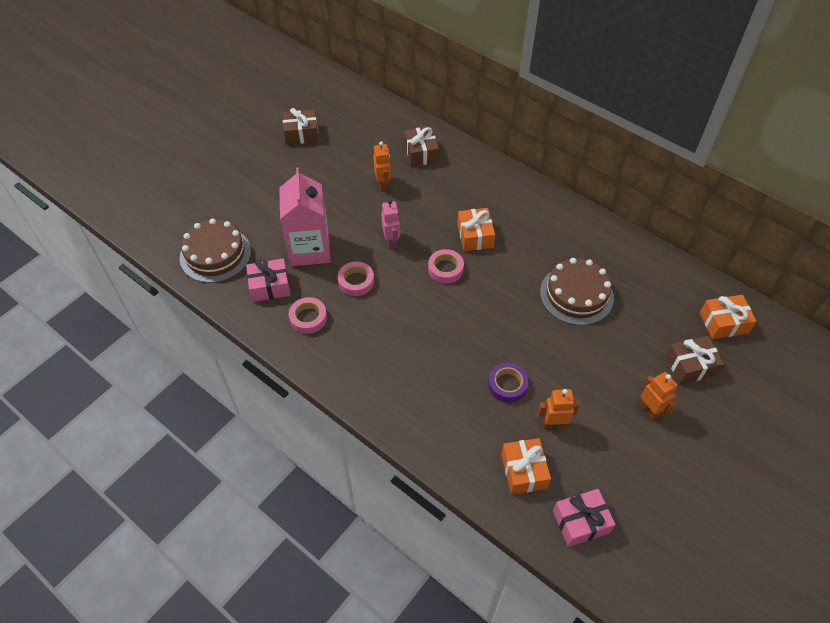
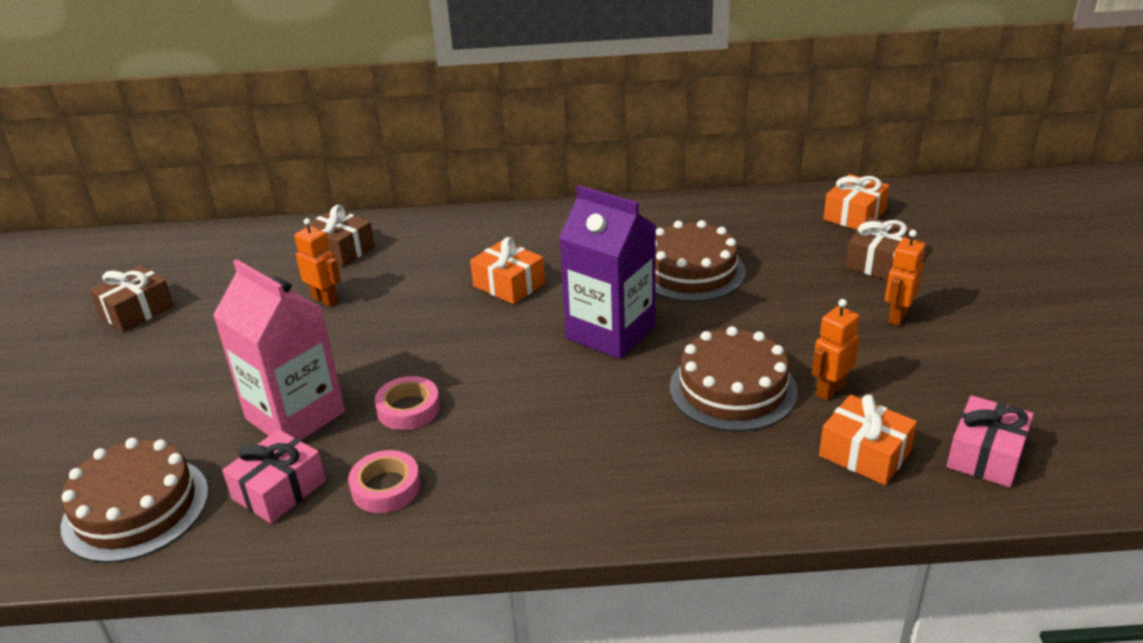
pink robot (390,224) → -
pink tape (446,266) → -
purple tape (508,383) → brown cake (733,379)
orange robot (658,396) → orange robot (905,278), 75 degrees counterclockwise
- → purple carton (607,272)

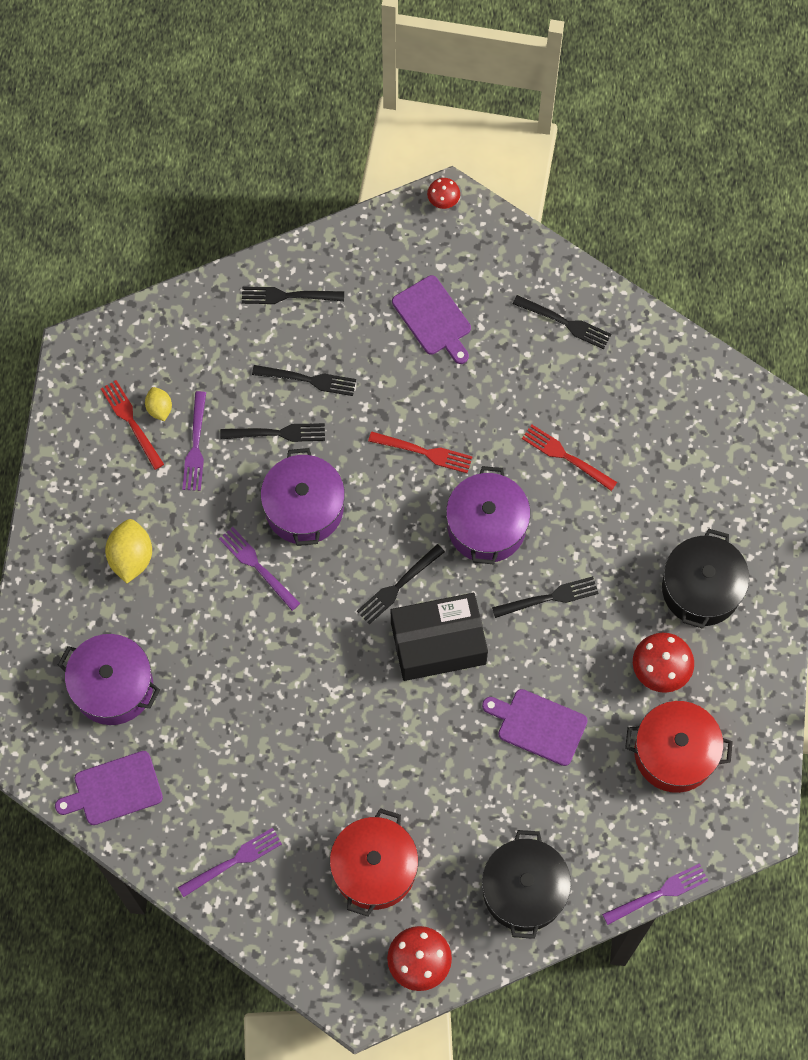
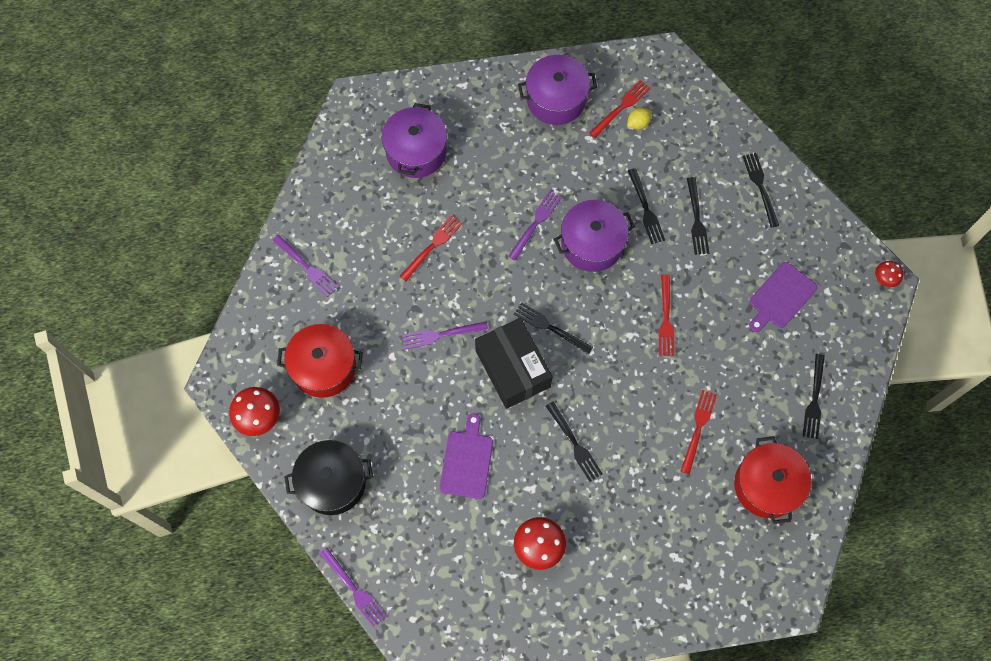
purple cutting board (109,788) → -
yellow lemon (128,551) → -
purple fork (194,441) → purple fork (445,335), shifted
purple pot (488,515) → purple pot (557,90), shifted
red pot (679,747) → red pot (772,480), shifted
black pot (705,579) → -
- → red fork (431,248)

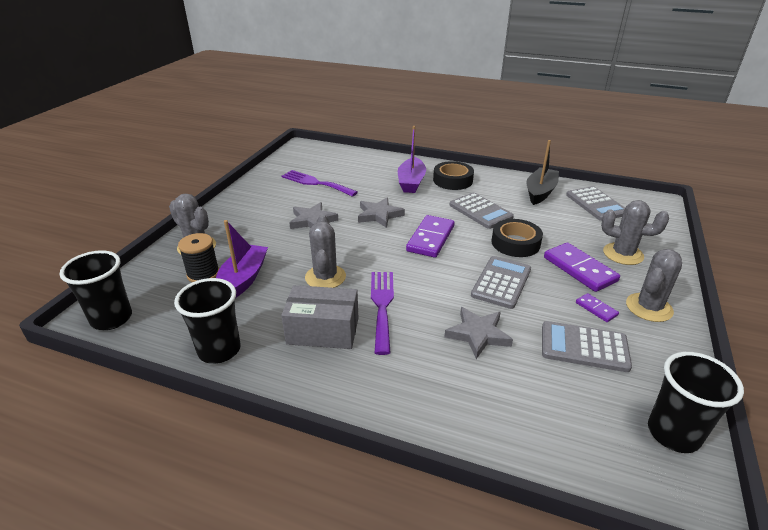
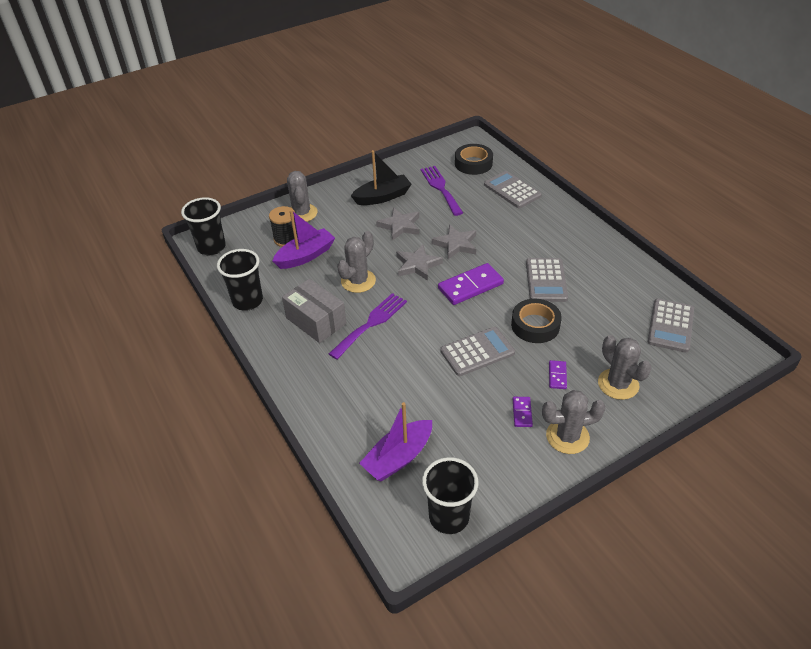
purple boat (412,159) → purple boat (395,441), shifted
black tape (453,175) → black tape (474,159), shifted
grey star (479,333) → grey star (419,262), shifted
black boat (543,172) → black boat (381,177), shifted
grey calculator (587,346) → grey calculator (512,189), shifted
purple domino (582,267) → purple domino (558,374), x0.50

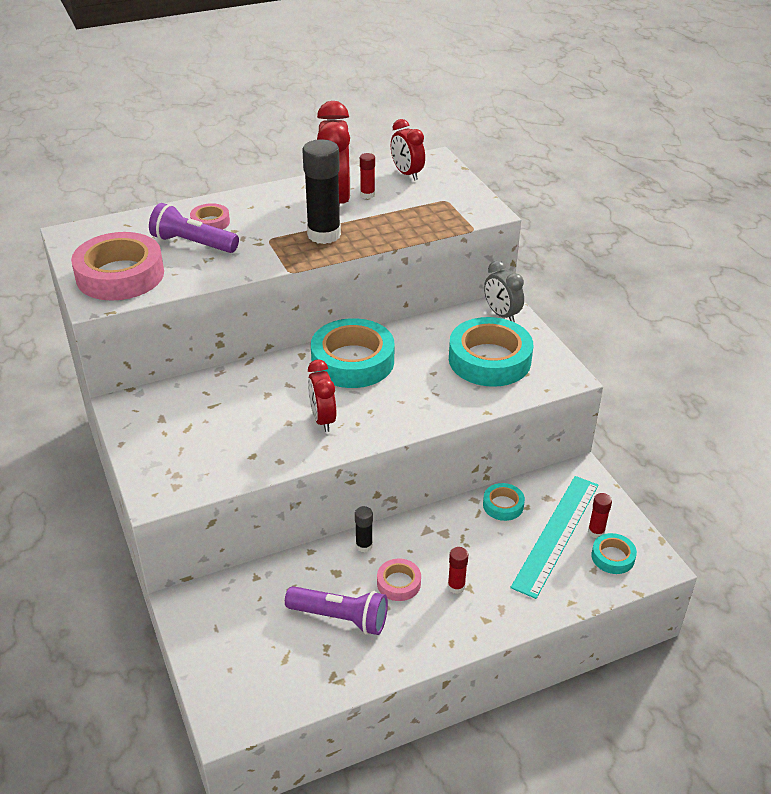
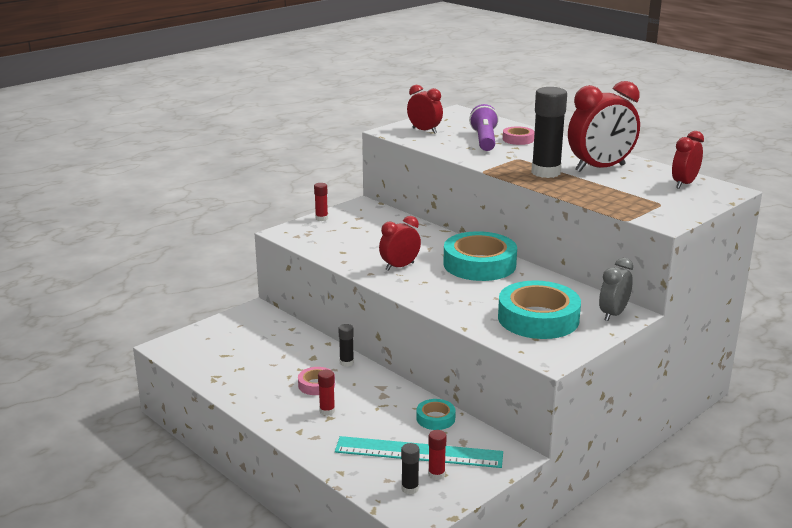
pink tape (117,266) → red clock (425,109)
purple flashlight (336,610) → -
red glue stick (367,176) → red glue stick (321,202), shifted
turquoise tape (614,553) → black glue stick (410,469)

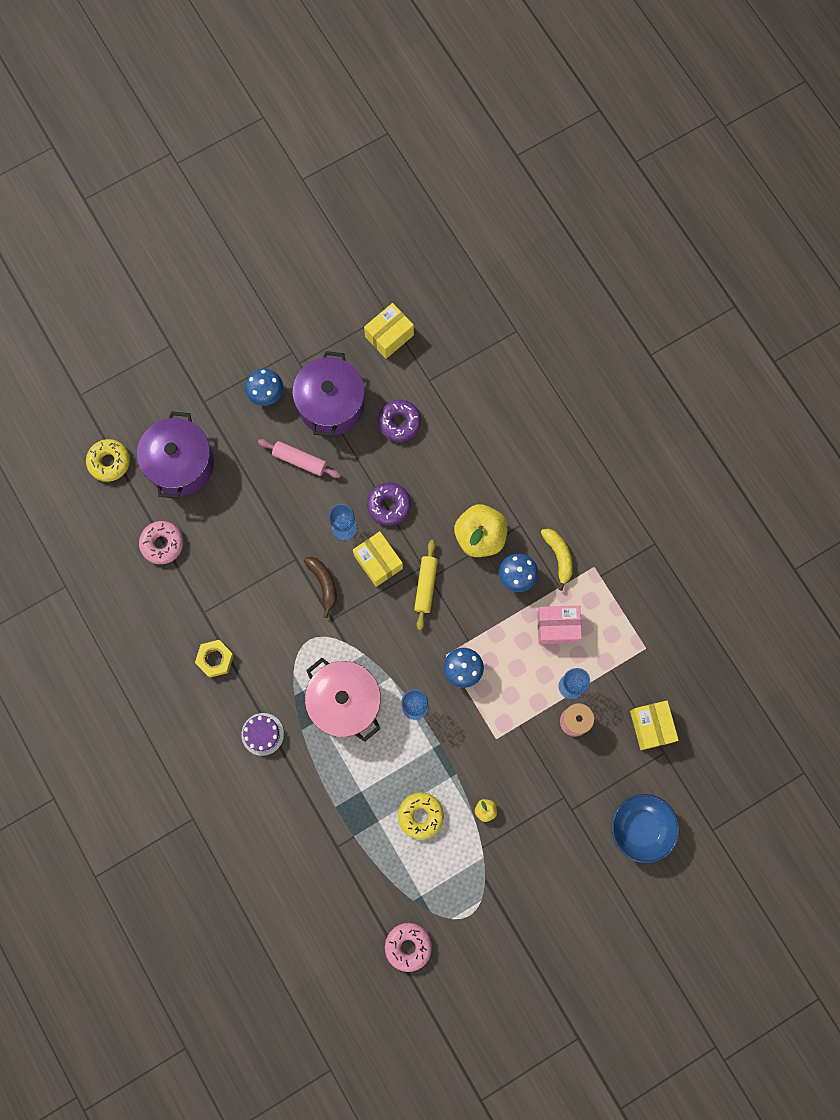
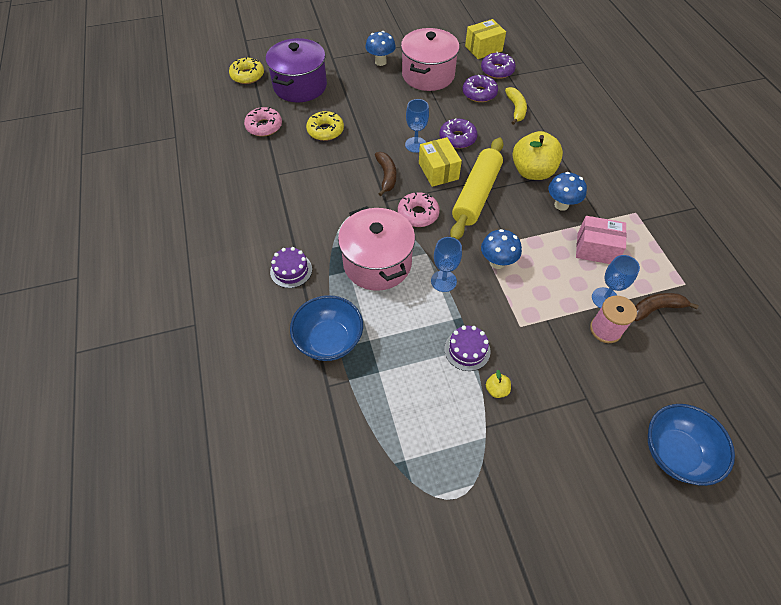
yellow nut (214,659) → -
pink rolling pin (299,458) → -
purple pot (328,394) → pink pot (430,59)
pink donut (408,947) → pink donut (419,209), shifted
yellow donut (421,815) → yellow donut (325,126), shifted
yellow rolling pin (426,585) → yellow rolling pin (476,189), x1.71
yellow banana (557,560) → yellow banana (516,106), shifted
yellow box (654,725) → -
- → blue bowl (326,328)
- → purple cake (467,348)
- → purple donut (498,65)
- → brown banana (666,307)

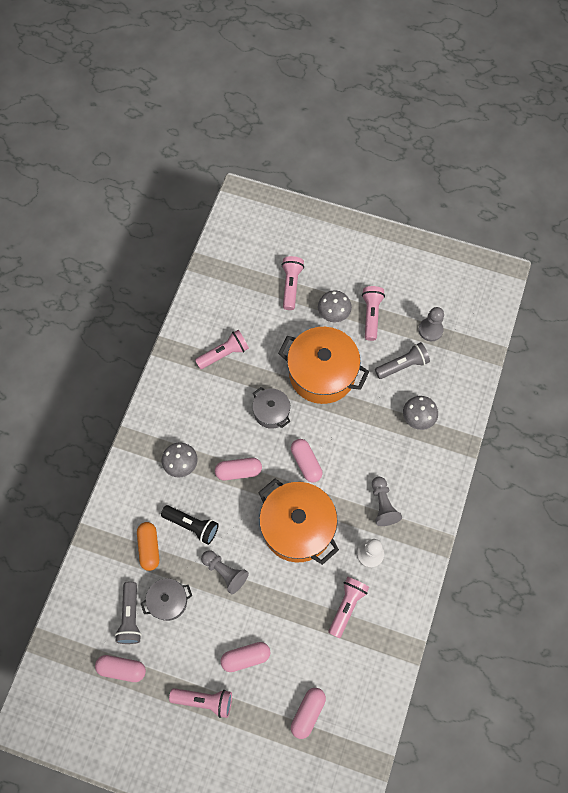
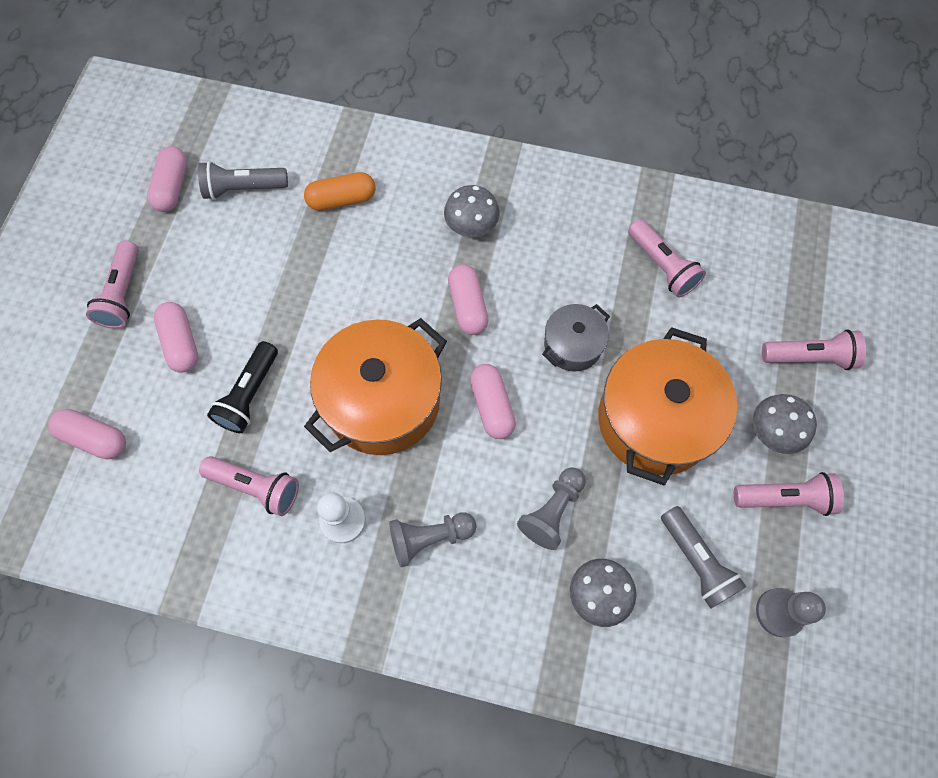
grey pot (166,599) → -
black flashlight (190,525) → black flashlight (242,387), shifted
grey pawn (225,572) → grey pawn (551,508), shifted
pink capsule (306,460) → pink capsule (493,401), 75 degrees counterclockwise

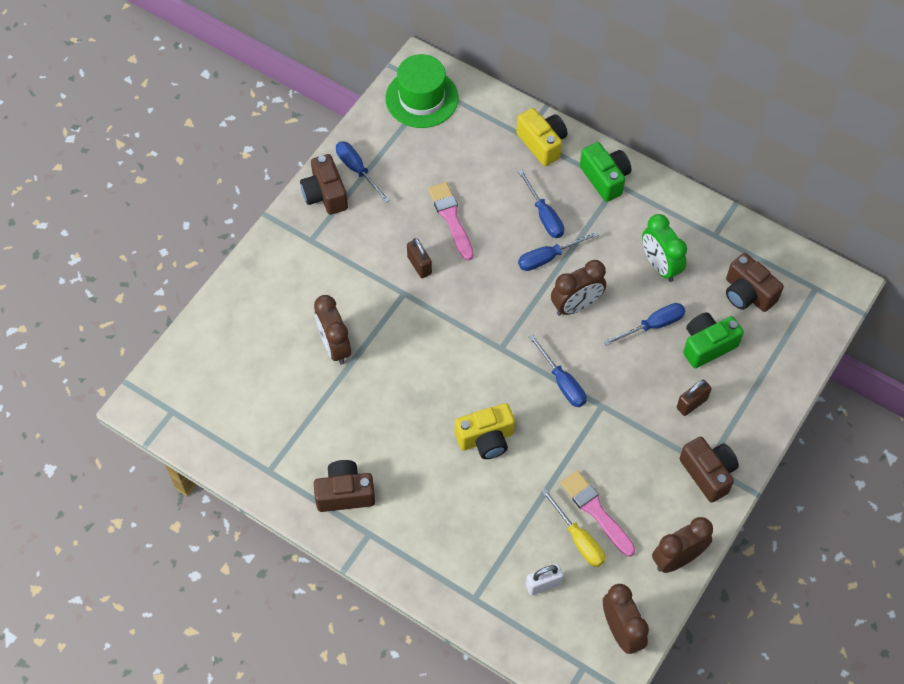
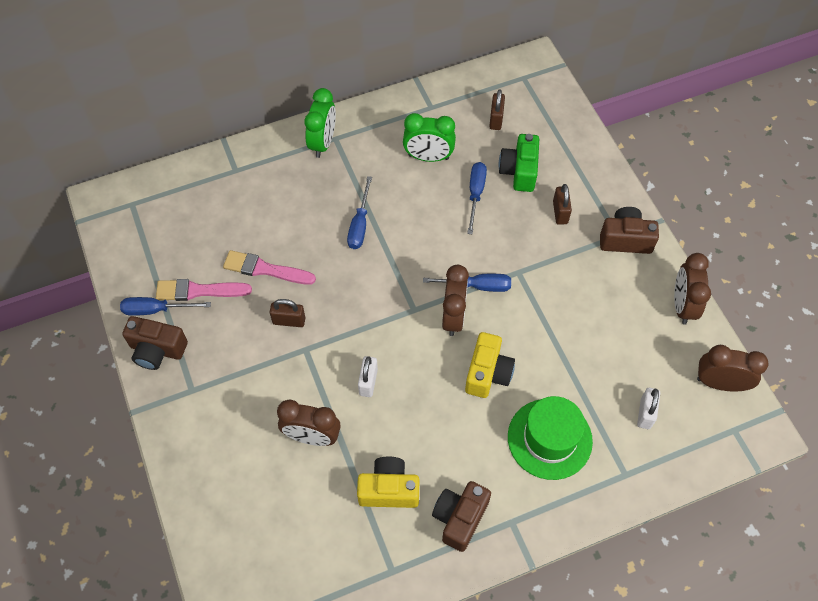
green hat (421,91) → green hat (550,438), shifted
yellow camera (541,137) → yellow camera (388,482), shifted
blue screwdriver (541,204) → -
yellow screwdriver (573,527) → -
brown clock (578,288) → brown clock (455,300), shifted
pink brush (597,513) → pink brush (204,290), shifted
green camera (605,172) → green clock (320,123)
brown camera (755,282) → brown padlock (497,110)
- → white padlock (368,376)

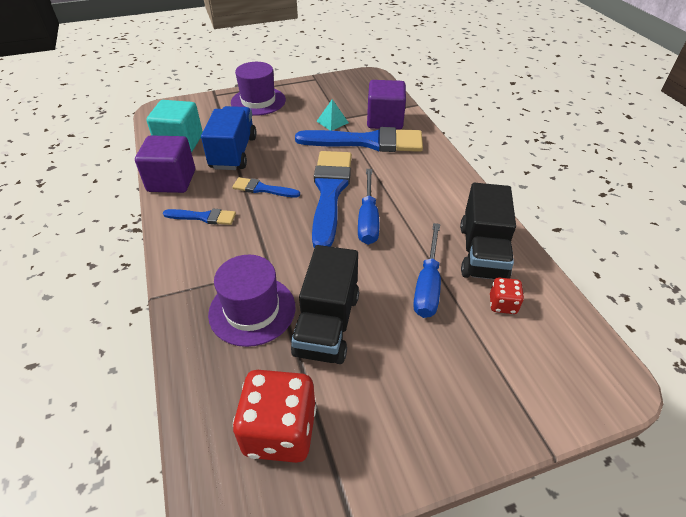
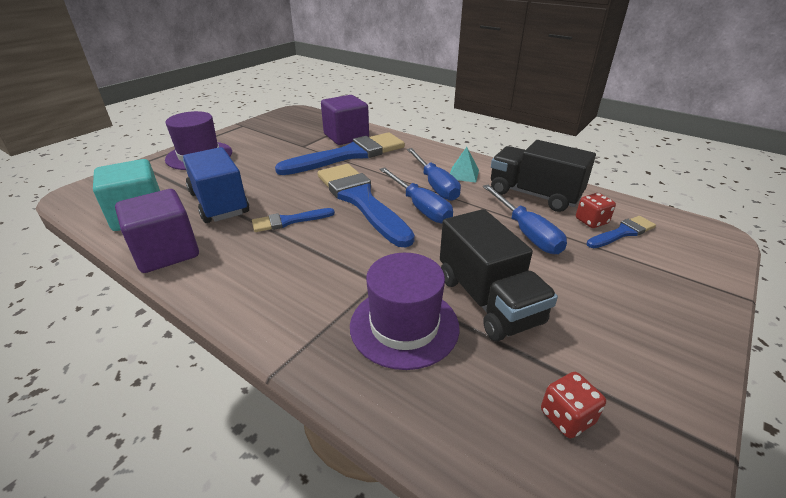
blue brush (199,217) → blue brush (621,232), shifted
red dice (274,416) → red dice (573,405), x0.50
turquoise pyramid (332,115) → turquoise pyramid (464,165), shifted
black truck (488,231) → black truck (543,176), 150 degrees clockwise
- → blue screwdriver (434,174)

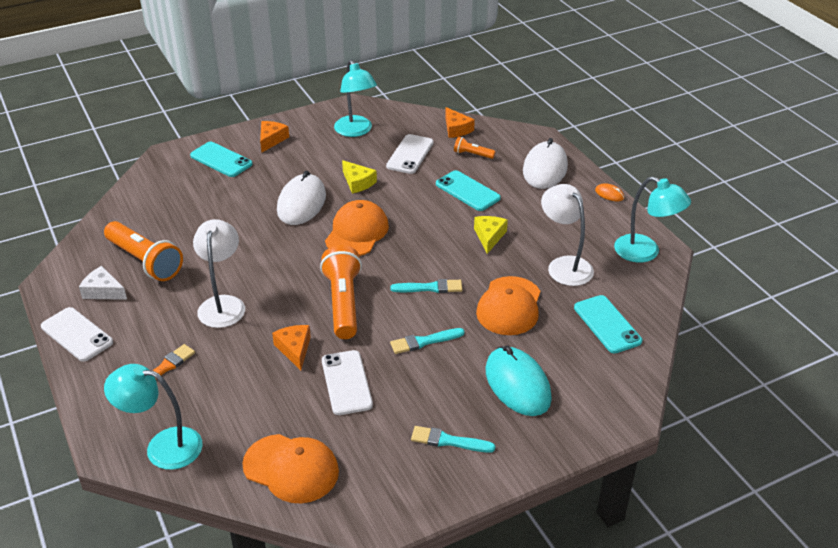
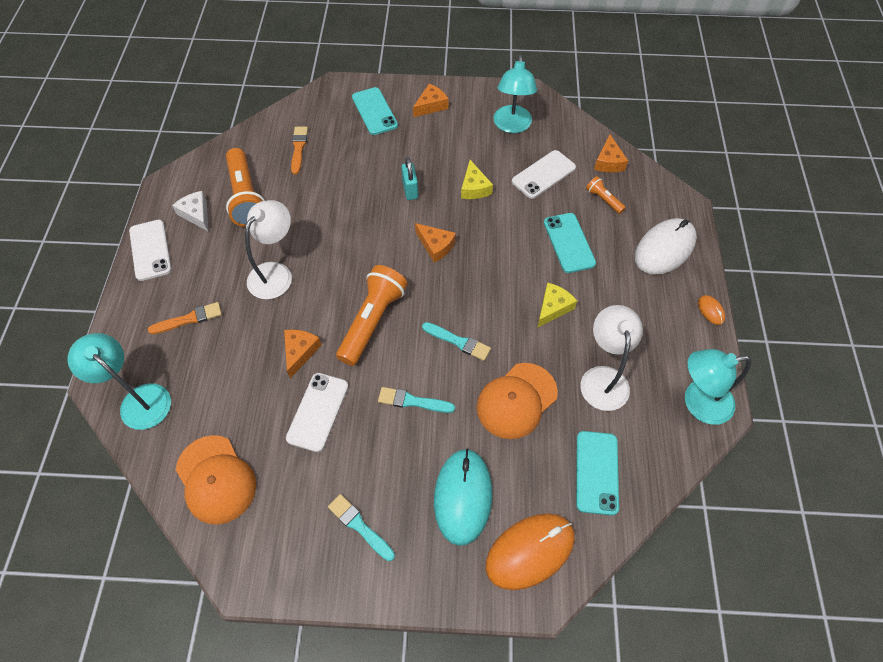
white mouse (301,198) → turquoise padlock (409,178)
orange cap (357,228) → orange cheese (435,243)
turquoise lamp (652,219) → turquoise lamp (718,387), 105 degrees clockwise
- → orange brush (299,150)
- → orange mouse (530,551)

